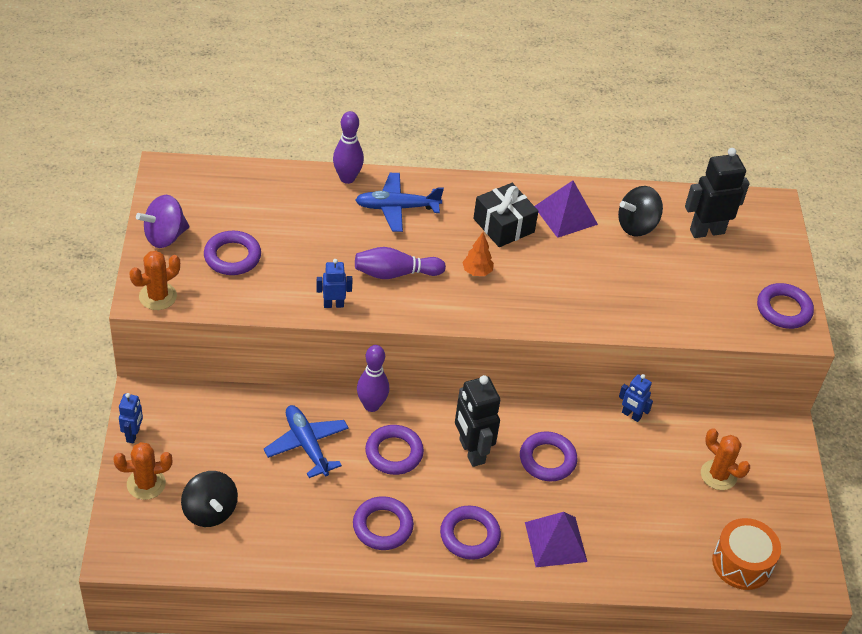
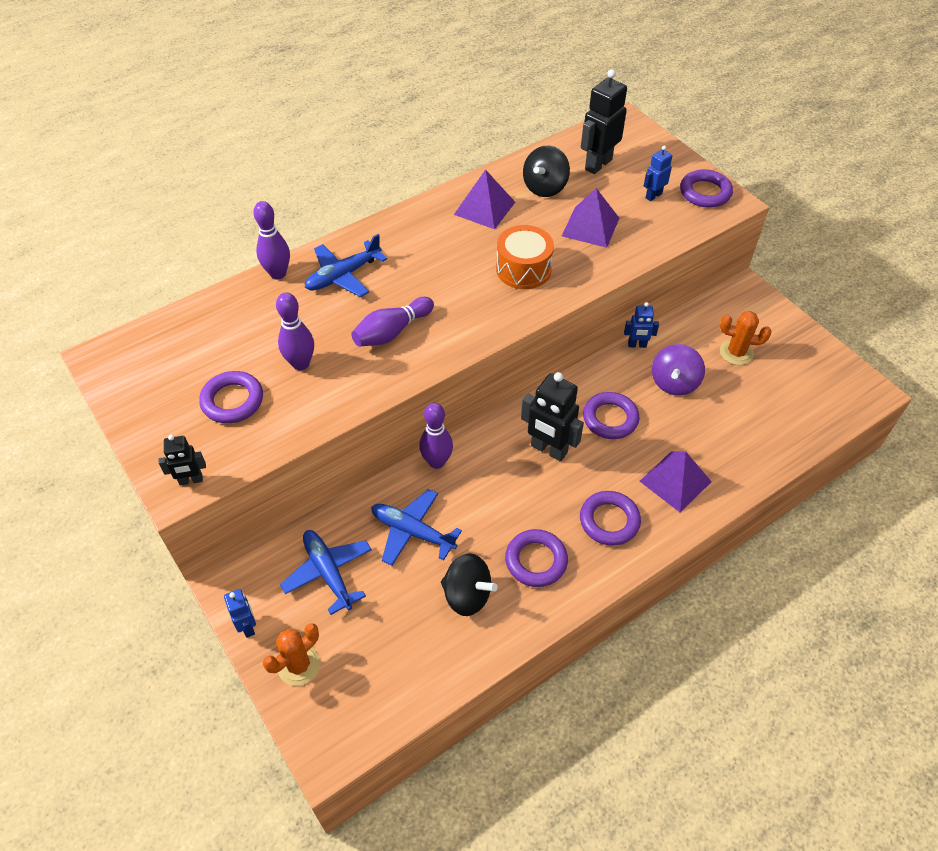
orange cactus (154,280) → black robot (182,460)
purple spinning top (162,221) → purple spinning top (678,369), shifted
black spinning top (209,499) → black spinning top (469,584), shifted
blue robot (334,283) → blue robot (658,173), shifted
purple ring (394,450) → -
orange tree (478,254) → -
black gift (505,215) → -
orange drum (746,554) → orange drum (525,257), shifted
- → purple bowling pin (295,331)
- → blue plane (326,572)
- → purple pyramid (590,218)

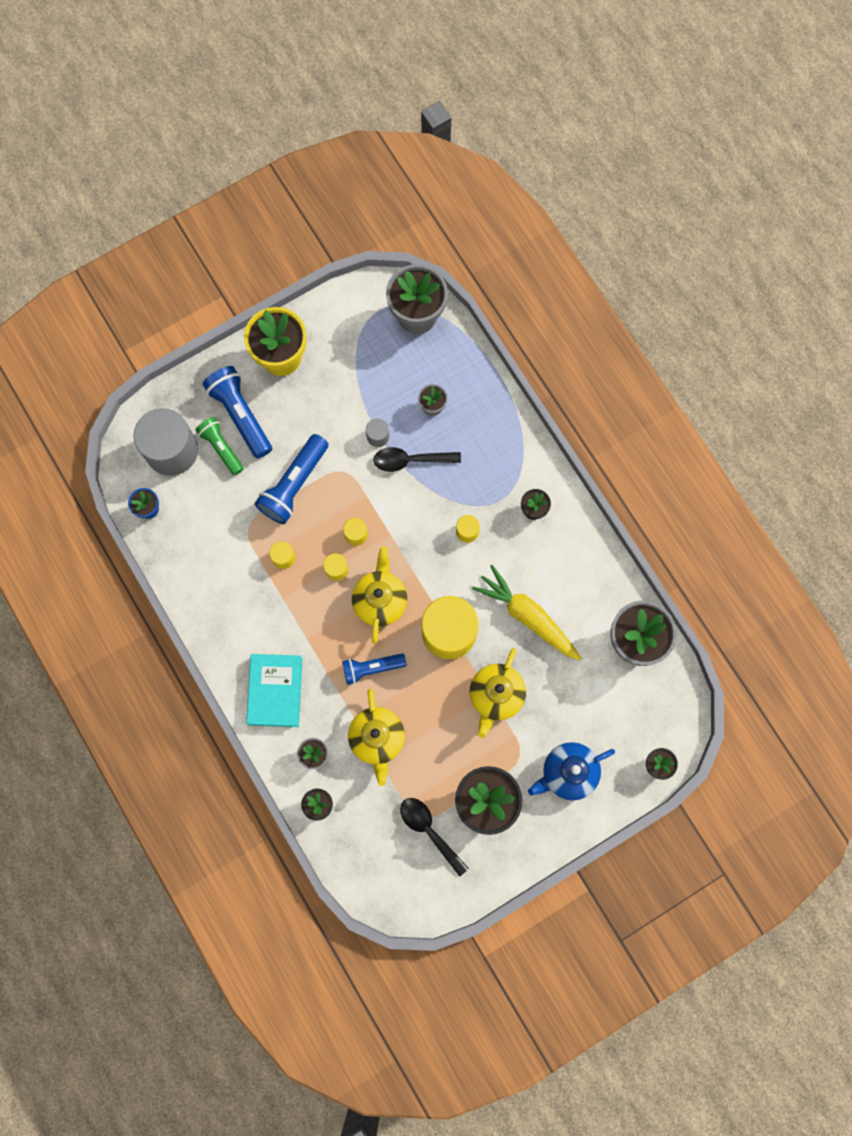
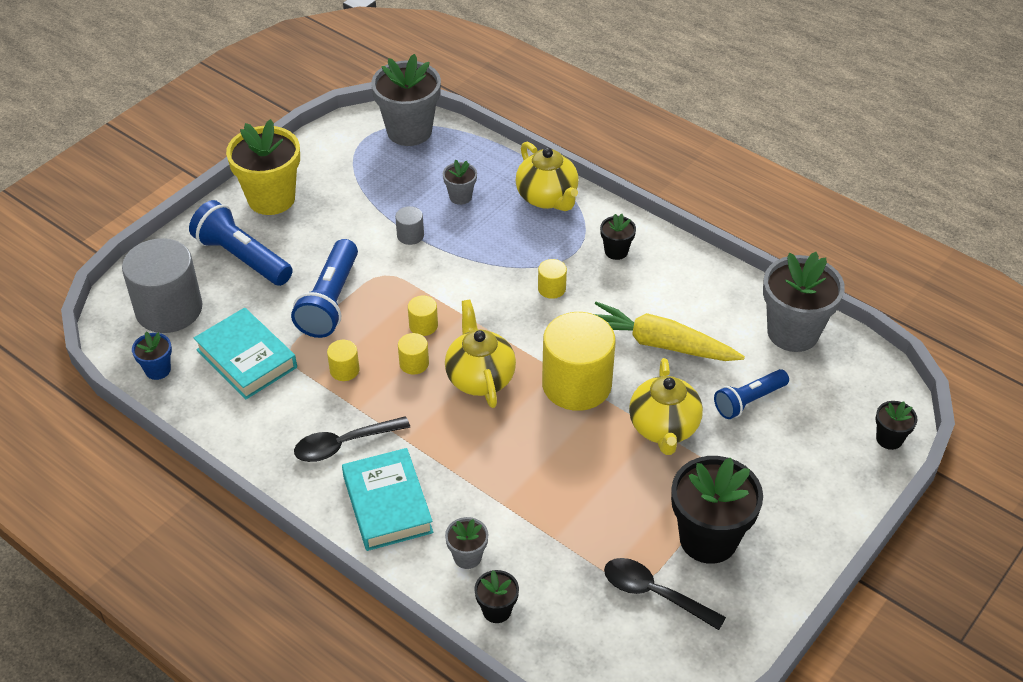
green flashlight (220,446) → -
blue flashlight (374,669) → blue flashlight (751,394), shifted
yellow teapot (376,737) → yellow teapot (547,176), shifted
black spoon (417,459) → black spoon (352,439), shifted
blue teapot (571,771) → -
- → turquoise book (245,353)

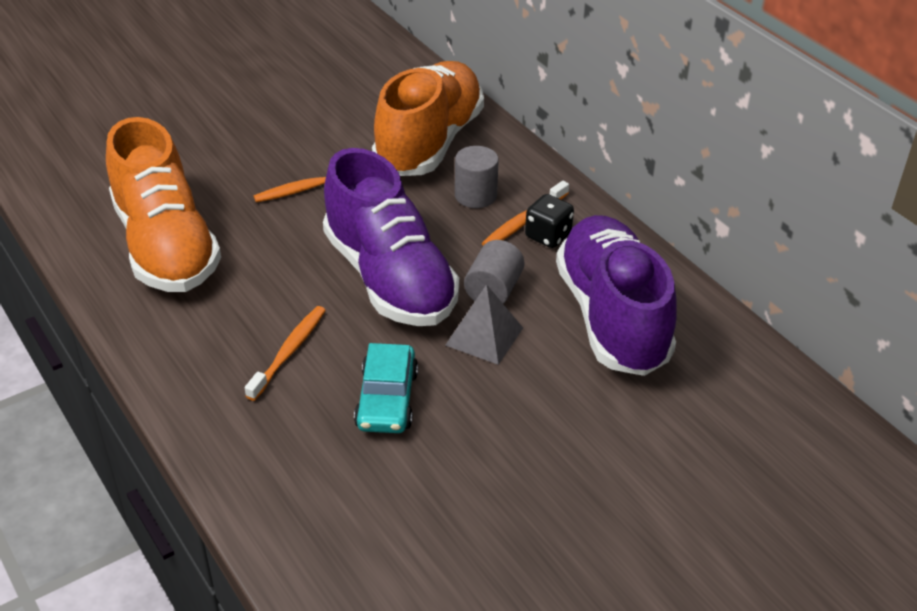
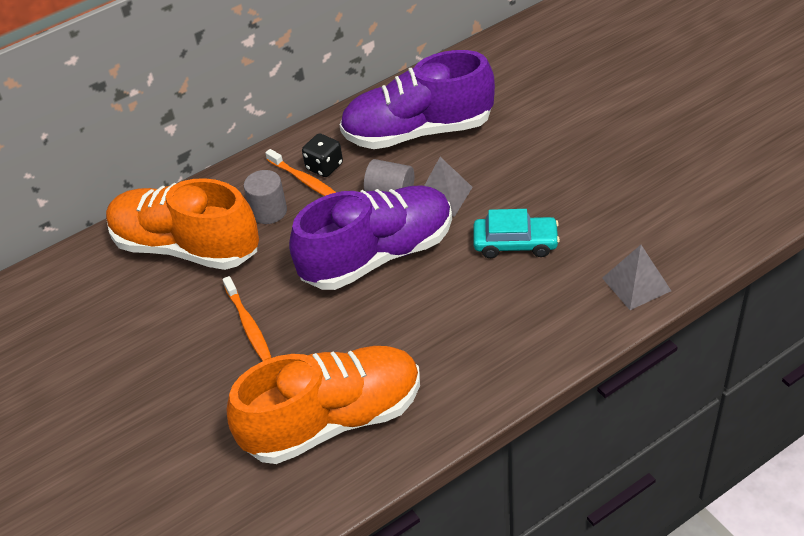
orange toothbrush (285,353) → -
- → grey pyramid (636,277)

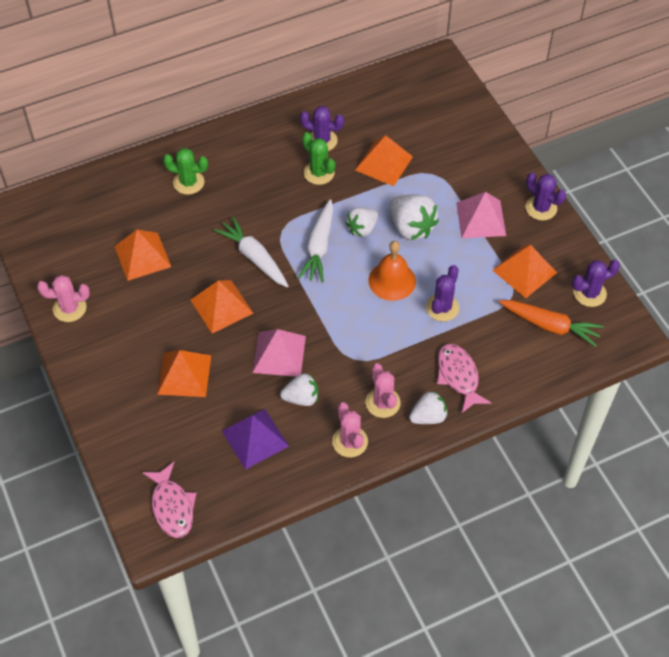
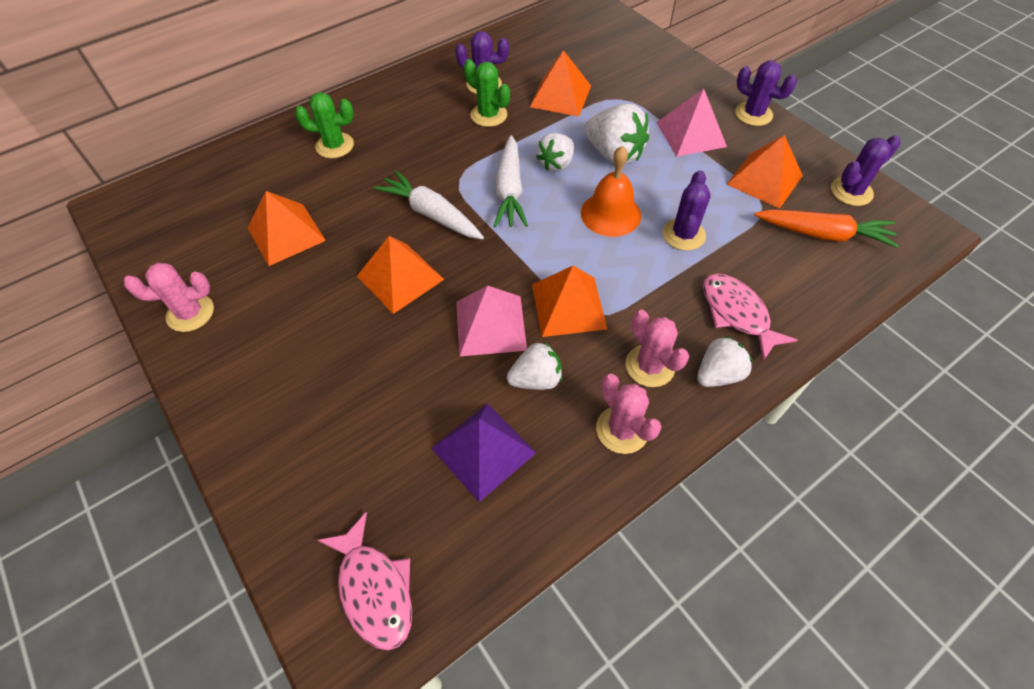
orange pyramid (184,373) → orange pyramid (569,301), shifted

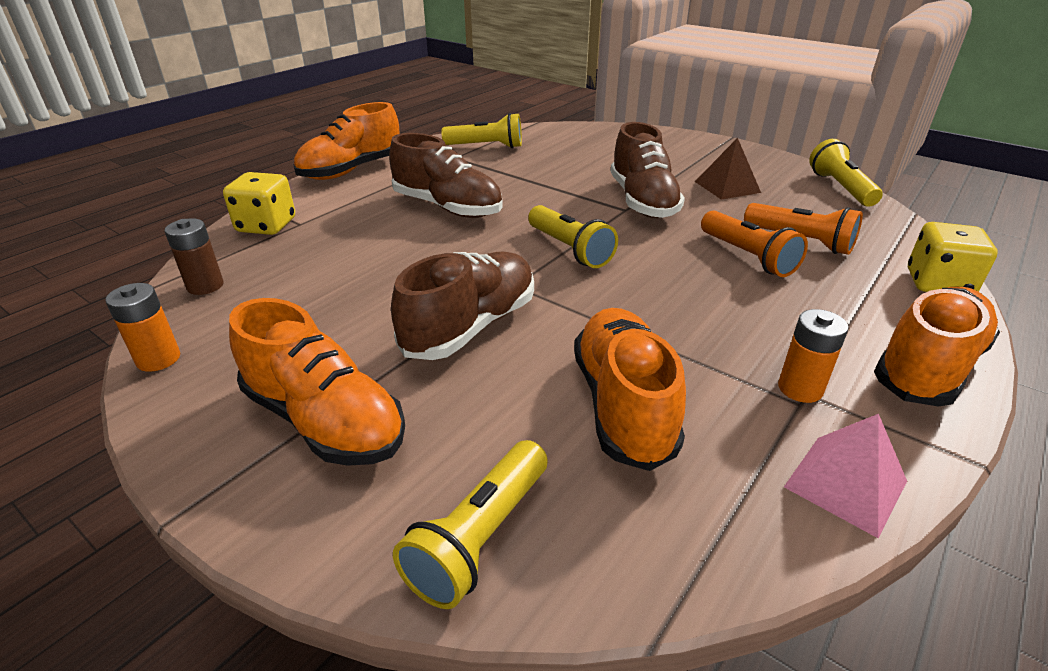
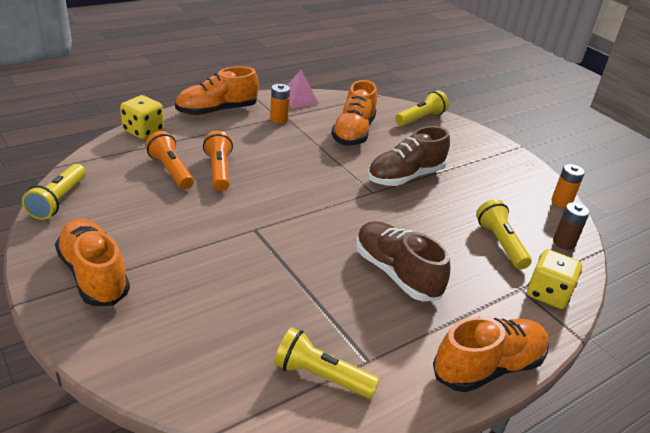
orange shoe (317,382) → orange shoe (92,262), shifted
yellow flashlight (573,236) → yellow flashlight (504,234), shifted
brown shoe (648,170) → -
brown pyramid (728,169) → -

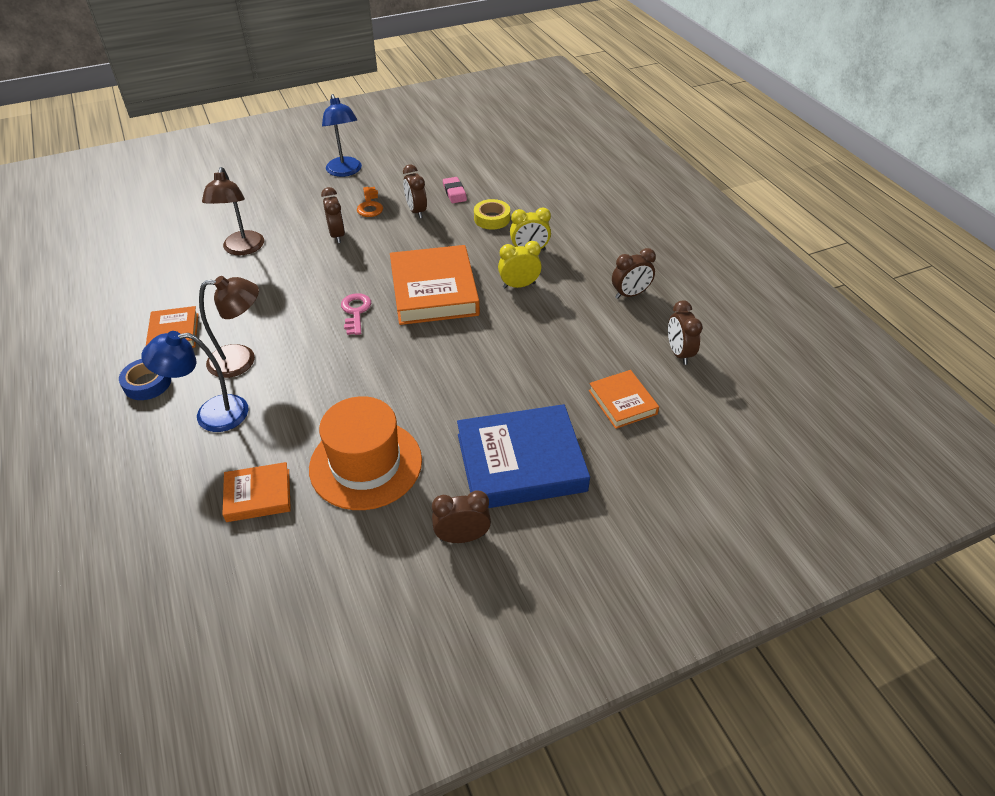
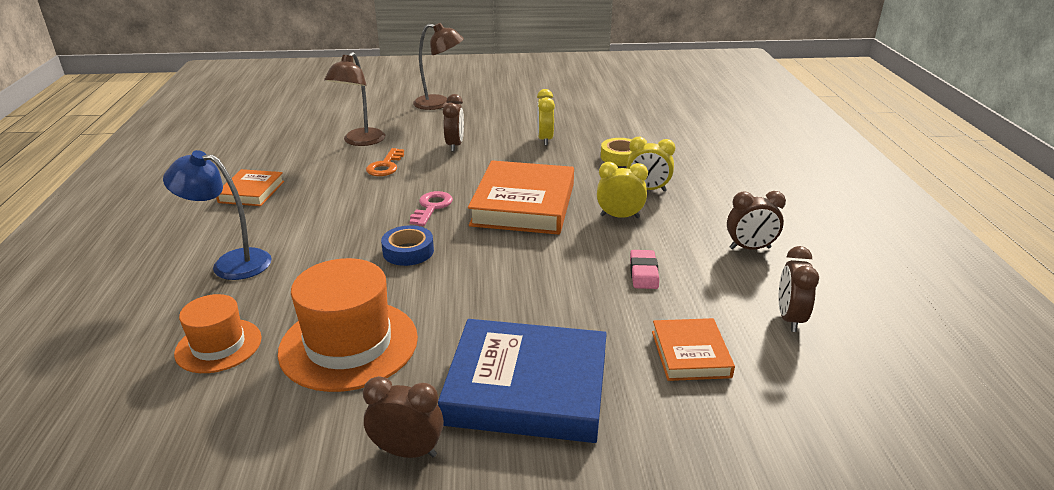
blue tape (145,379) → blue tape (407,245), shifted
brown lamp (229,327) → brown lamp (438,66), shifted
orange book (256,492) → orange hat (217,333)
blue lamp (342,135) → -
orange key (370,202) → orange key (385,162), shifted
brown clock (415,191) → yellow clock (546,117)
pink eraser (455,190) → pink eraser (644,269), shifted

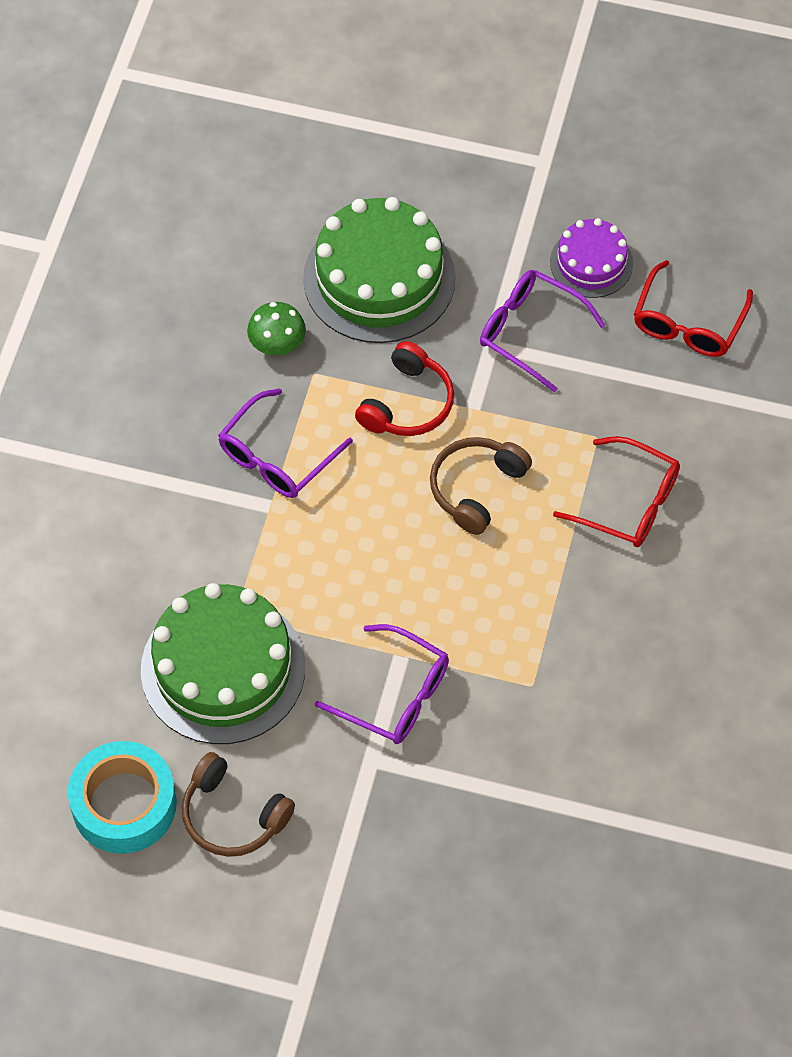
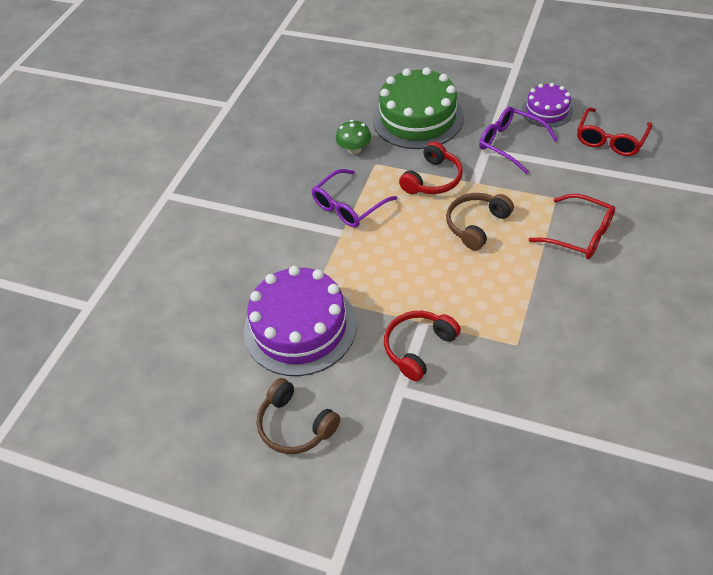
turquoise tape (122,797) → -
green cake (223,663) → purple cake (300,321)
purple glasses (382,684) → red headphones (422,346)

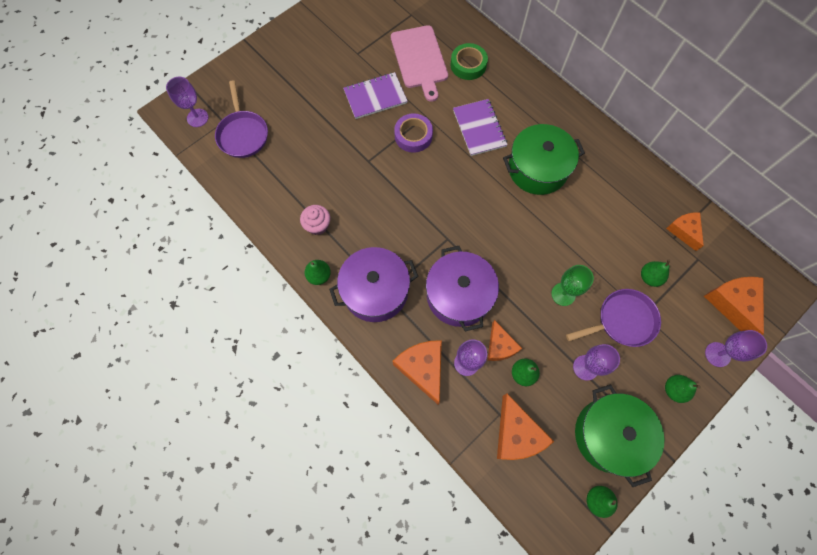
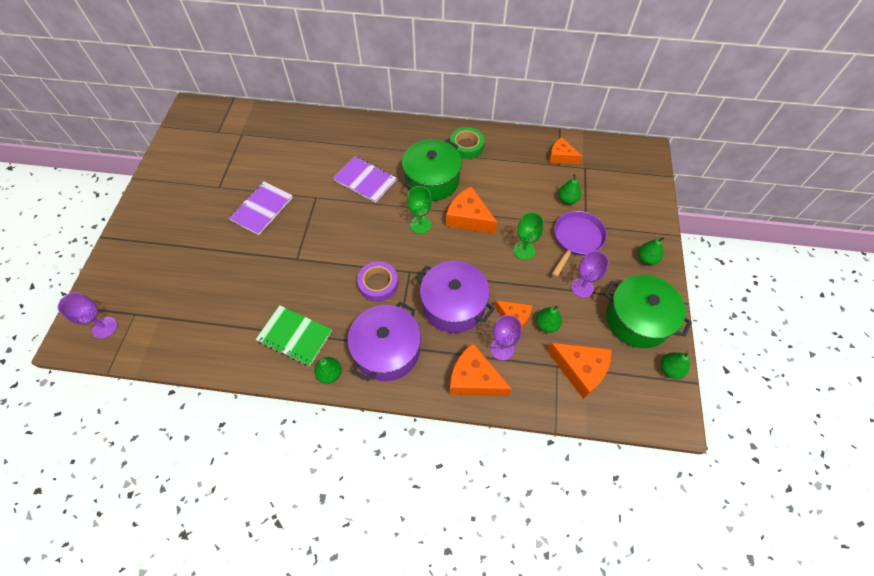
purple pan (241,119) → -
pink cupcake (315,220) → green notebook (294,335)
pink cutting board (419,63) → -
purple tape (413,133) → purple tape (377,281), shifted
green tape (469,61) → green tape (467,143), shifted
orange cheese (734,306) → orange cheese (471,210), shifted
purple goblet (736,348) → -
- → green goblet (419,210)

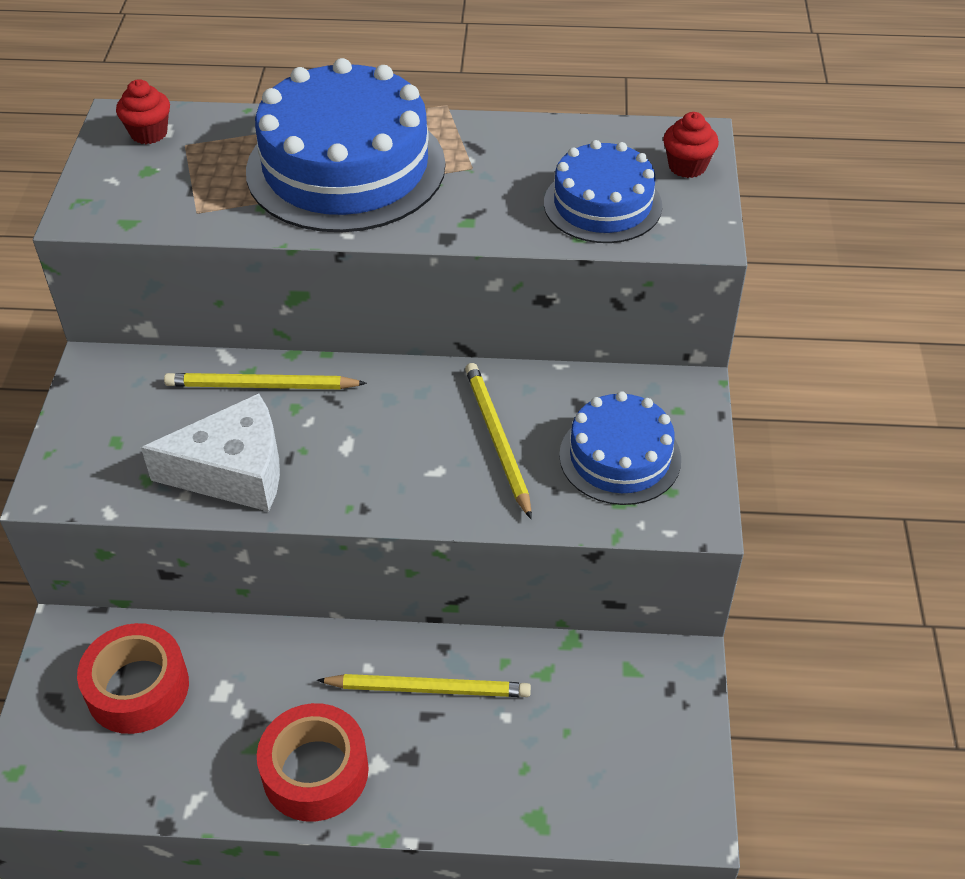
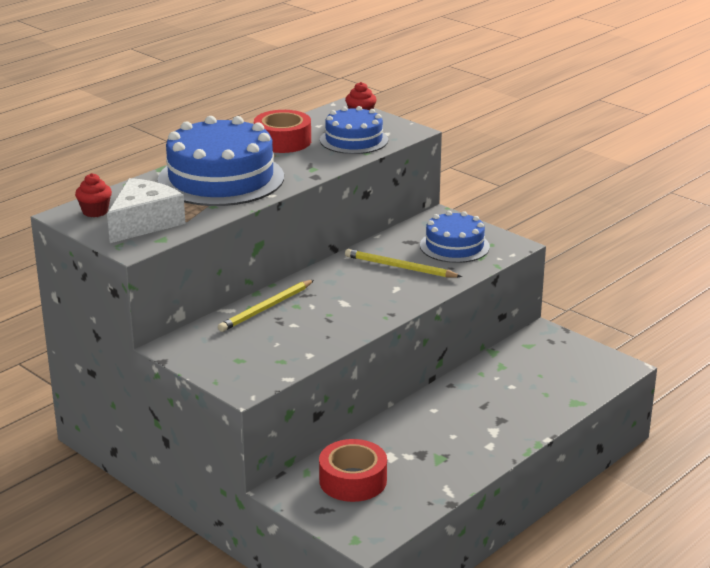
white cheese (210,452) → white cheese (146,210), shifted
red tape (313,762) → red tape (282,131), shifted
yellow pencil (424,685) → -

